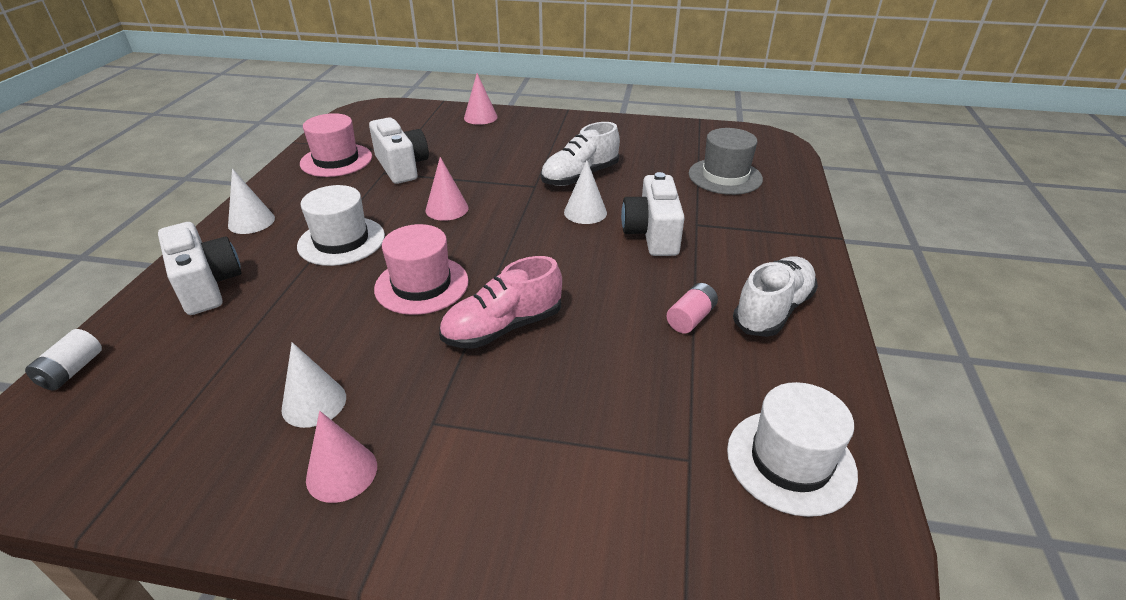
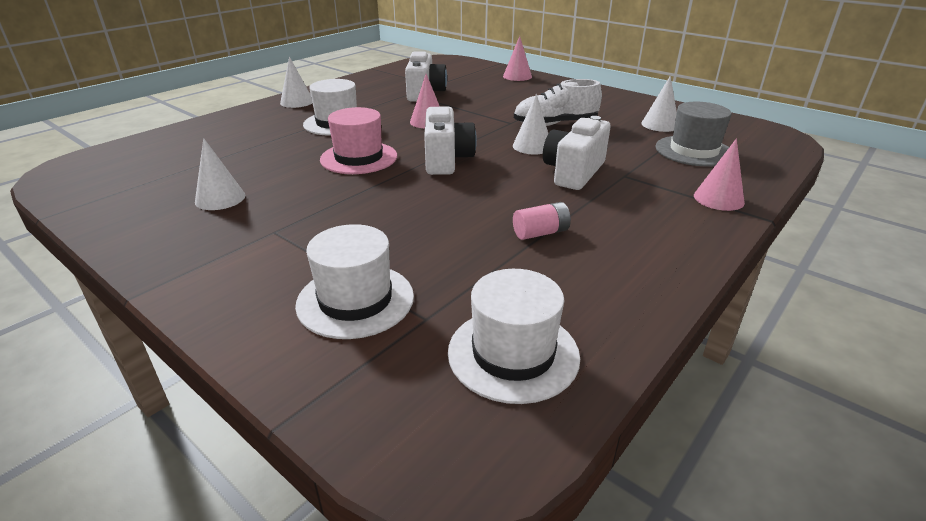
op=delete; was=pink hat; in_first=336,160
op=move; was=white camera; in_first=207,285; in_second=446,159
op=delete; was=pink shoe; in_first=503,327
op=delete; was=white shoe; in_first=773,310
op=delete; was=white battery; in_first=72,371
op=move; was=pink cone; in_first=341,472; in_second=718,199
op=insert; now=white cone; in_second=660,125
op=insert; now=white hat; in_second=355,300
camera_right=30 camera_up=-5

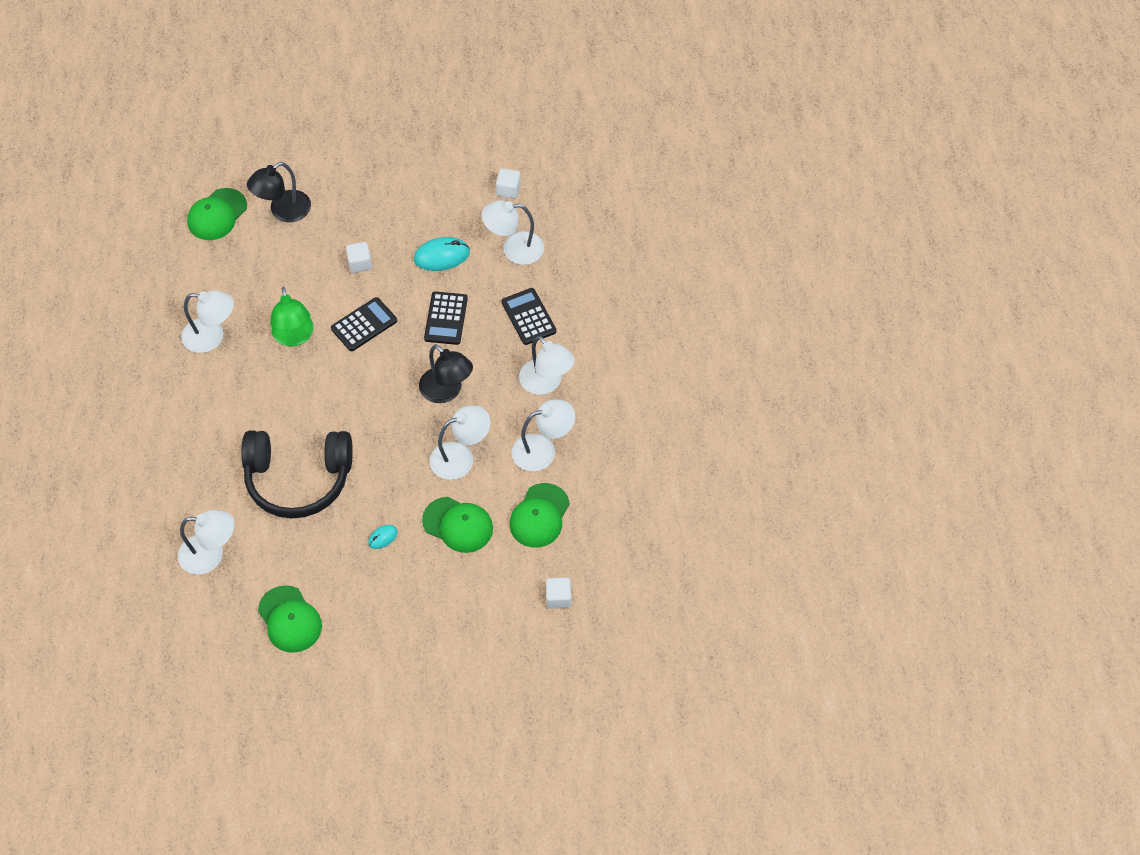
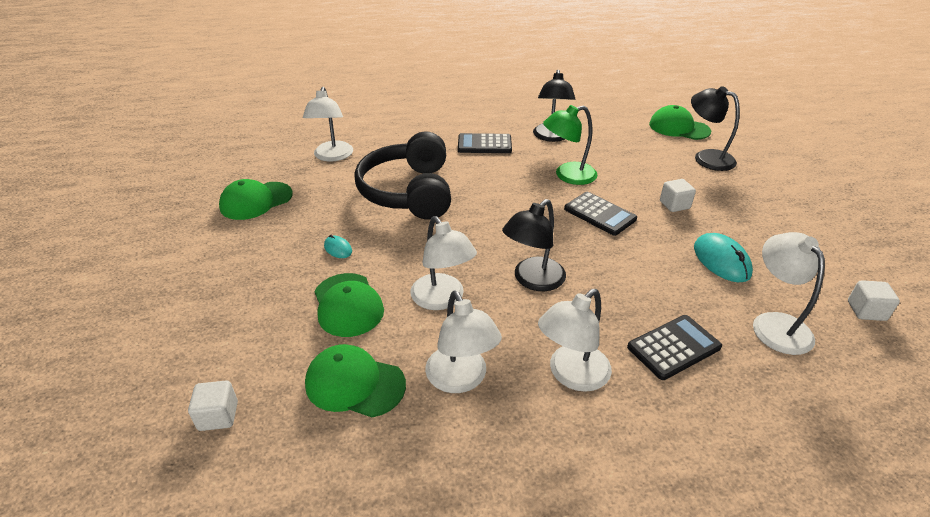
op=recolor; was=white lamp; now=black lamp; in_first=212,337; in_second=551,137
op=move; was=black calculator; in_first=446,318; in_second=484,144
op=rotate; was=green cap; in_first=458,525; in_second=348,305; clockwise=-45
camera_right=85 camera_up=-20

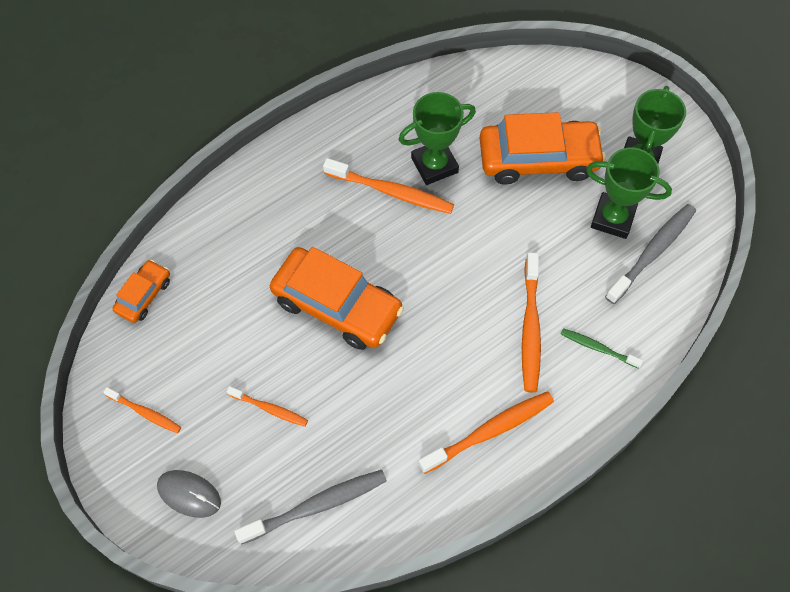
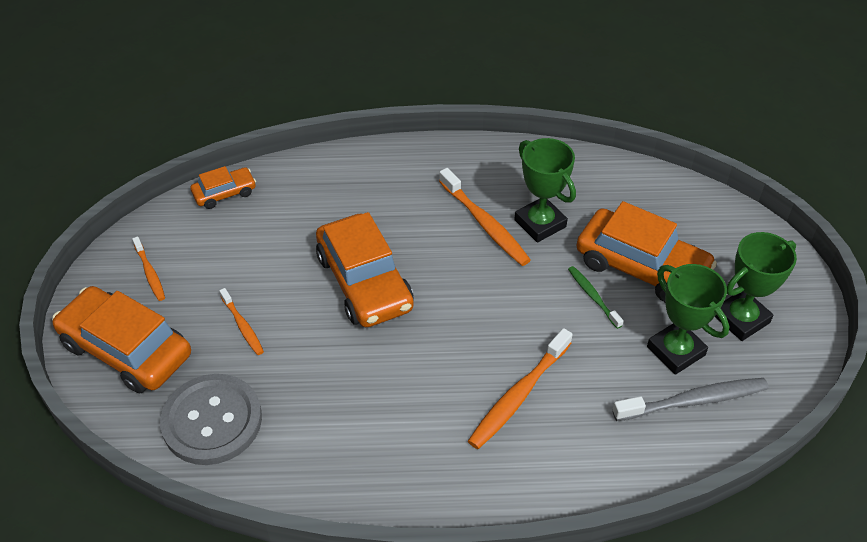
op=rotate; was=green trophy; in_first=434,165; in_second=540,223; clockwise=45
op=move; was=green toothbrush; in_first=598,348; in_second=593,296
op=delete; was=orange toothbrush; in_first=490,431
op=replace; was=grey mouse; now=orange car; in_first=189,494; in_second=126,349
op=replace; was=grey toothbrush; now=grey button; in_first=316,505; in_second=212,421
camera_right=35 camera_up=-15

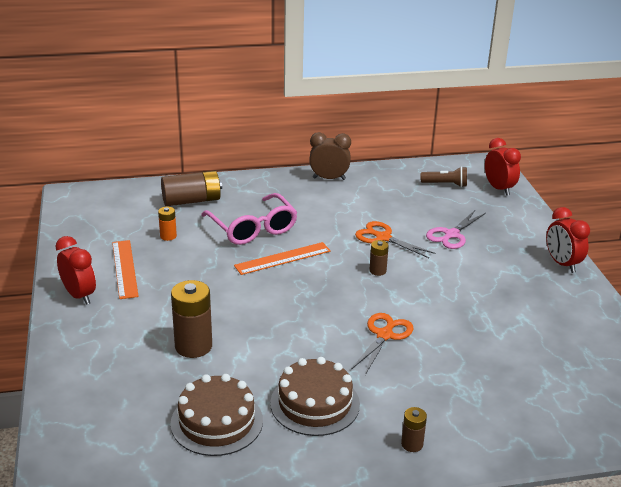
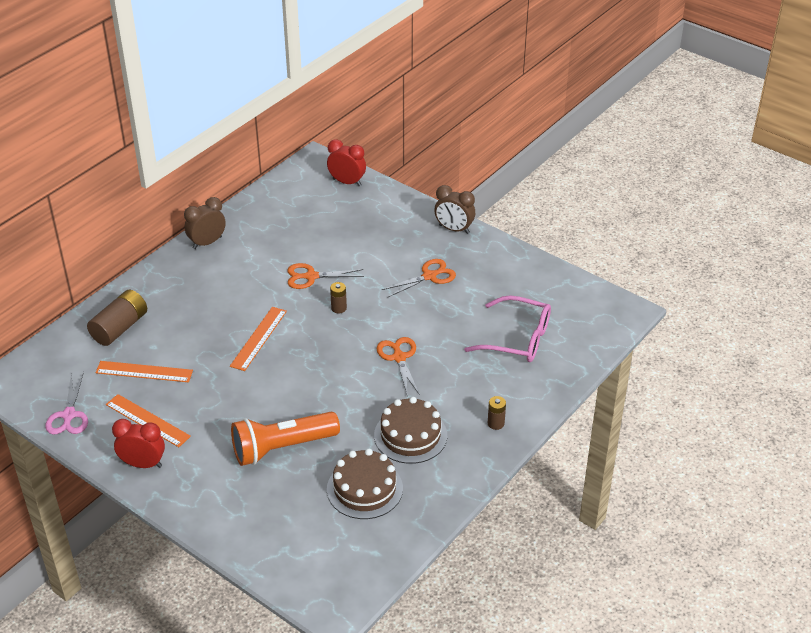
op=delete; was=brown flashlight; in_first=445,184
op=move; was=pink glasses; in_first=253,228; in_second=518,339
op=replace; was=orange battery; now=orange ruler; in_first=168,236; in_second=144,371
op=recolor; was=red clock; now=brown clock; in_first=562,264; in_second=454,229
op=move; was=pink scissors; in_first=451,234; in_second=69,415
op=replace; was=brown battery; now=orange flashlight; in_first=193,346; in_second=282,448
op=insert; now=orange scissors; in_second=429,276
camera_right=-40 camera_up=10

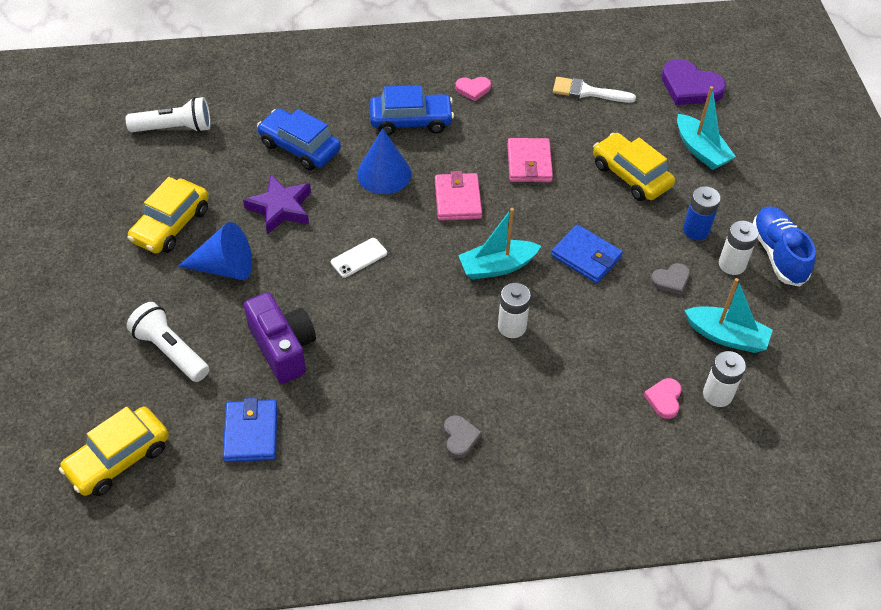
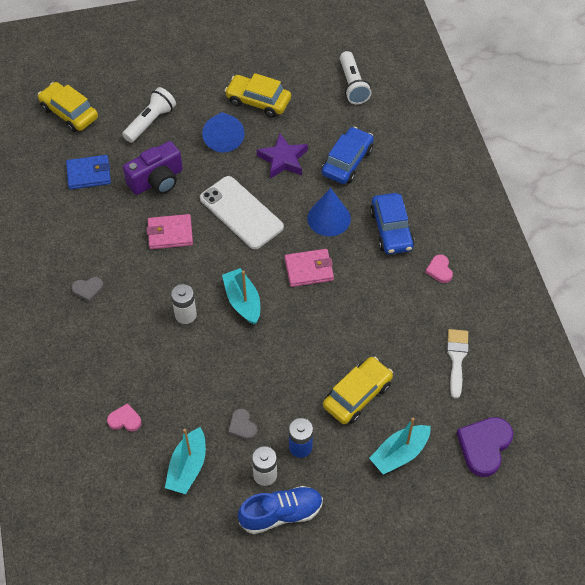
op=move; was=pink wallet; in_first=529,163; in_second=170,233
op=delete; was=blue wallet; in_first=586,256
op=resize; was=white phone; in_first=359,258; in_second=241,212; ratio=2.15
op=delete; was=white battery; in_first=717,394
camera_right=85 camera_up=5

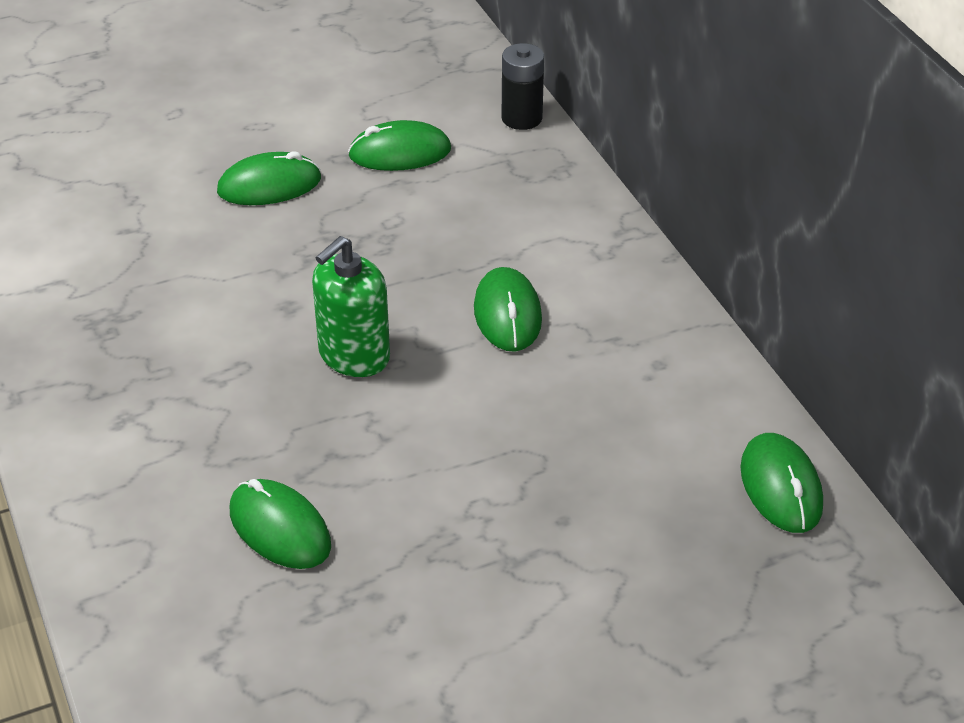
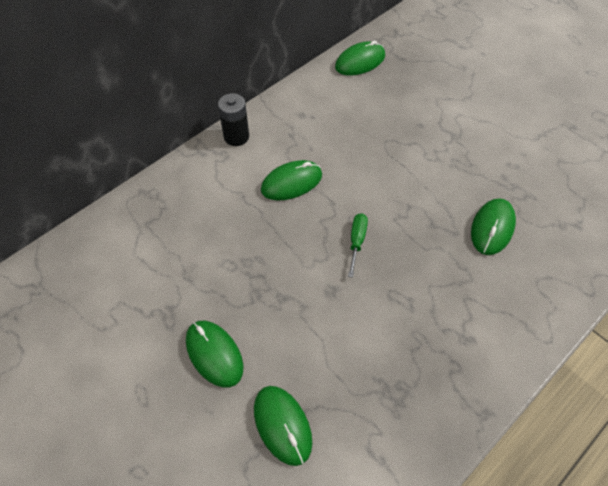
op=move; was=black battery; in_first=521,118; in_second=236,136
op=move; was=green mouse; in_first=400,152; in_second=282,425
op=replace; was=green soap dispenser; now=green screwdriver; in_first=354,355; in_second=357,241
camera_right=-110 camera_up=15

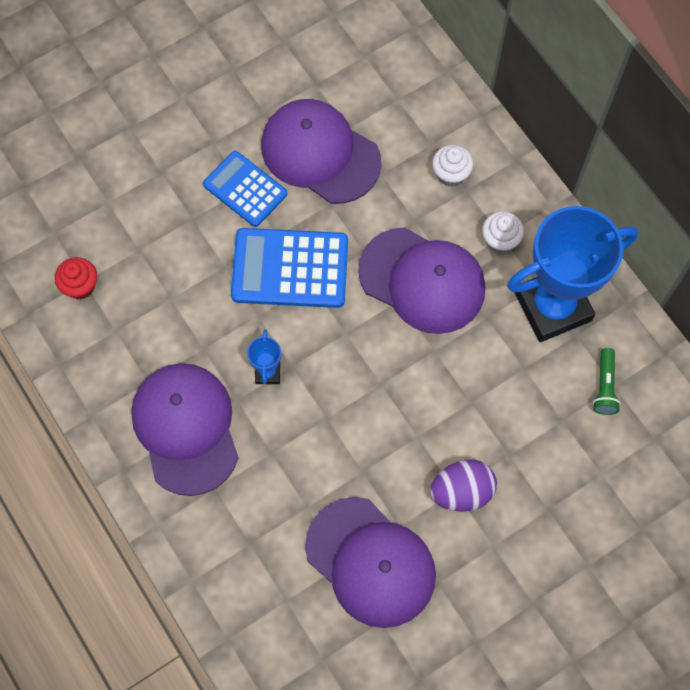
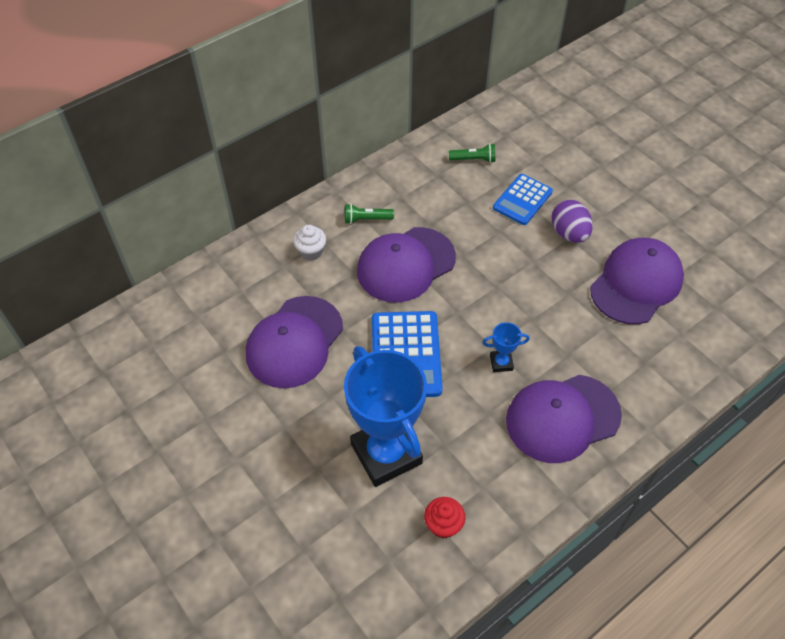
op=move; was=blue calculator; in_first=245,189; in_second=522,200
op=move; was=blue trophy; in_first=552,307; in_second=386,453
op=replace; was=white cupcake; now=green flashlight; in_first=500,240; in_second=367,219
op=rotate; was=purple cap; in_first=422,280; in_second=406,265; clockwise=-150
camera_right=-95 camera_up=-15

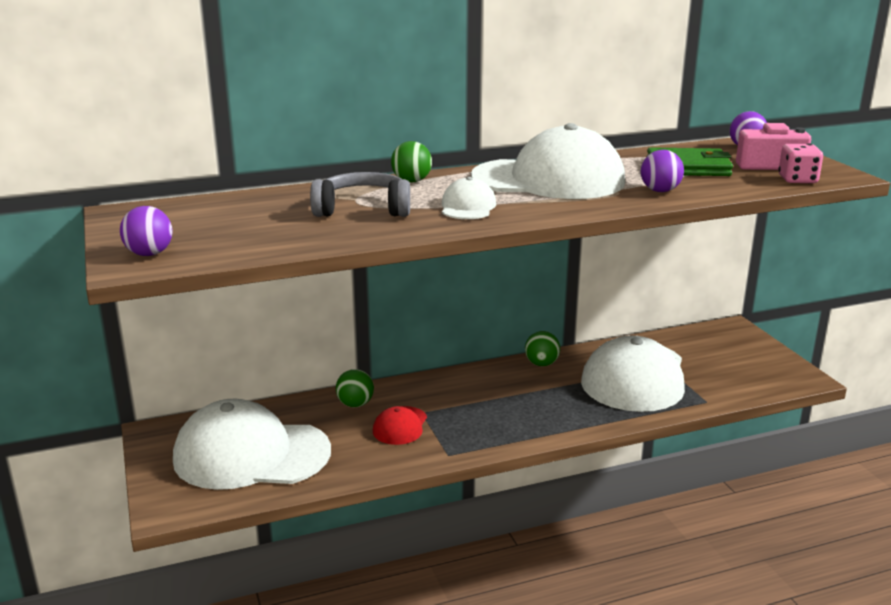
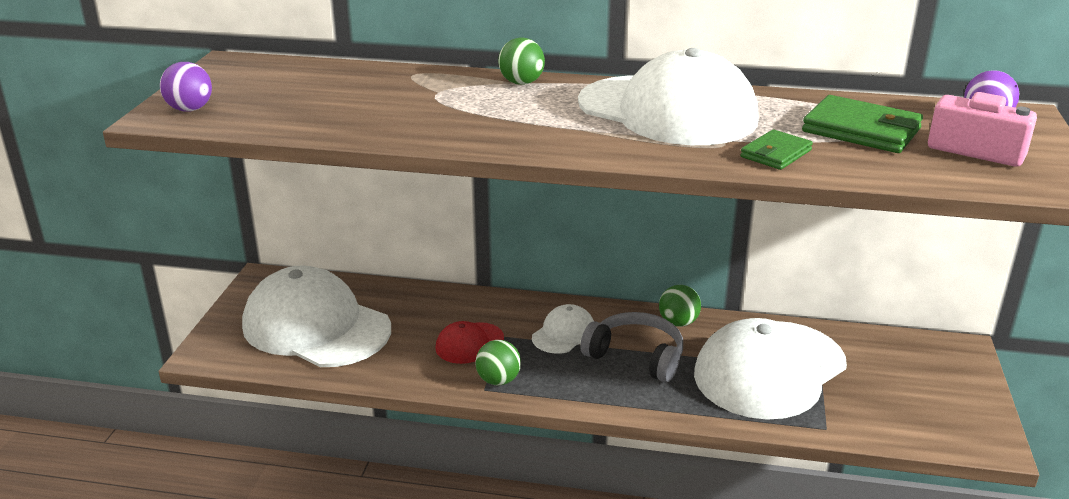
op=delete; was=pink dice; in_first=797,180
op=replace; was=purple ball; now=green wallet; in_first=660,191; in_second=776,153
op=move; was=grey headphones; in_first=363,209; in_second=636,356
op=move; was=white cap; in_first=467,206; in_second=564,333
op=move; was=green ball; in_first=355,404; in_second=498,380
camera_right=30 camera_up=5

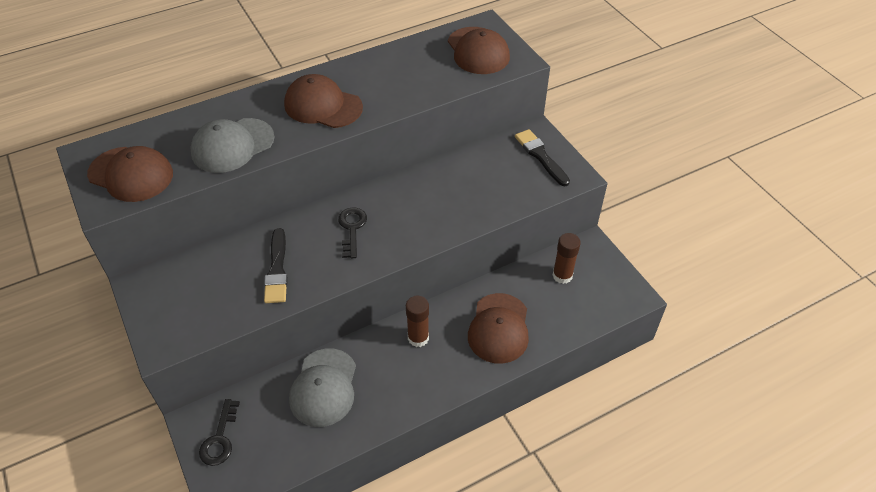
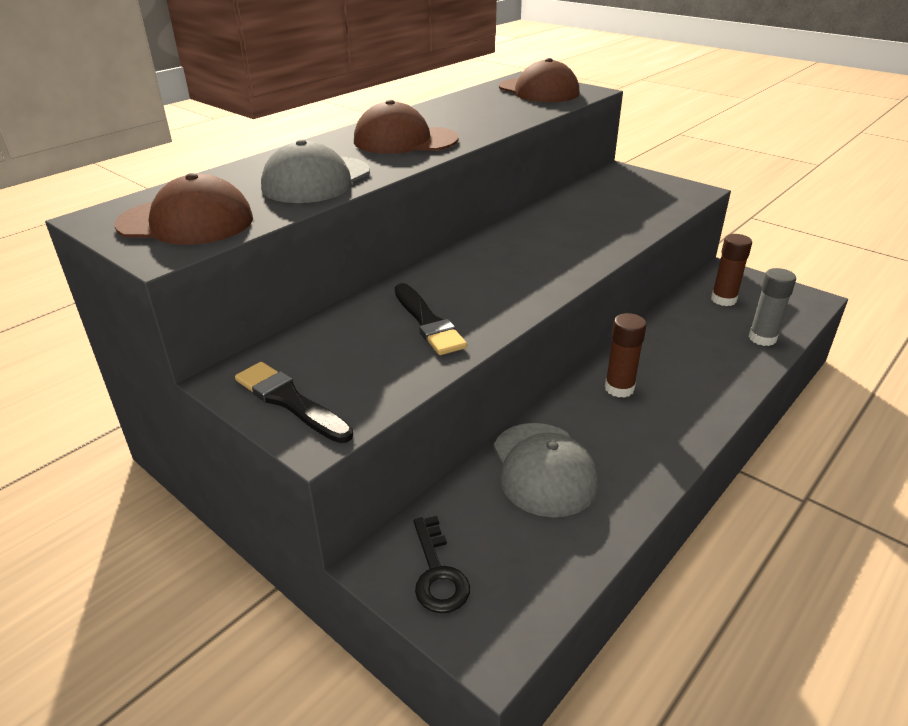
op=move; was=black brush; in_first=540,156; in_second=290,401
op=delete; was=black key; in_first=352,229
op=delete; was=brown cap; in_first=499,328
op=insert; now=grey glue stick; in_second=762,338
camera_right=-20 camera_up=-15

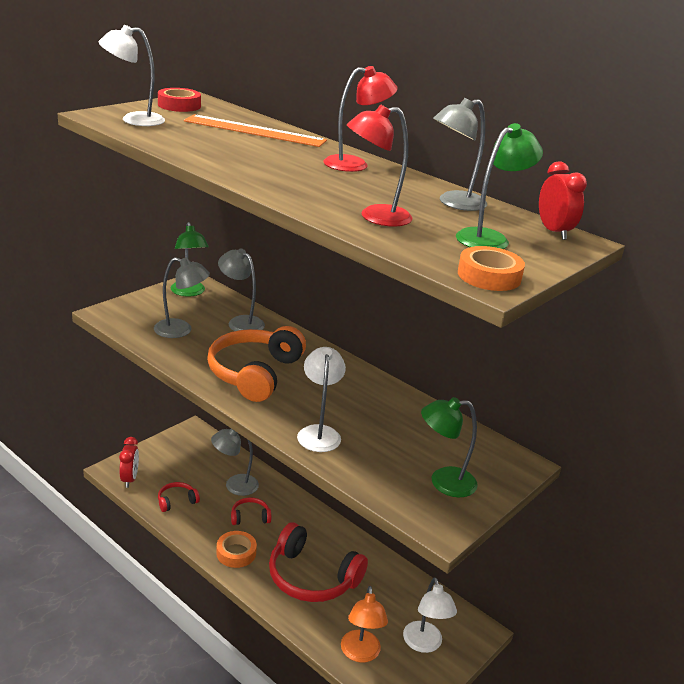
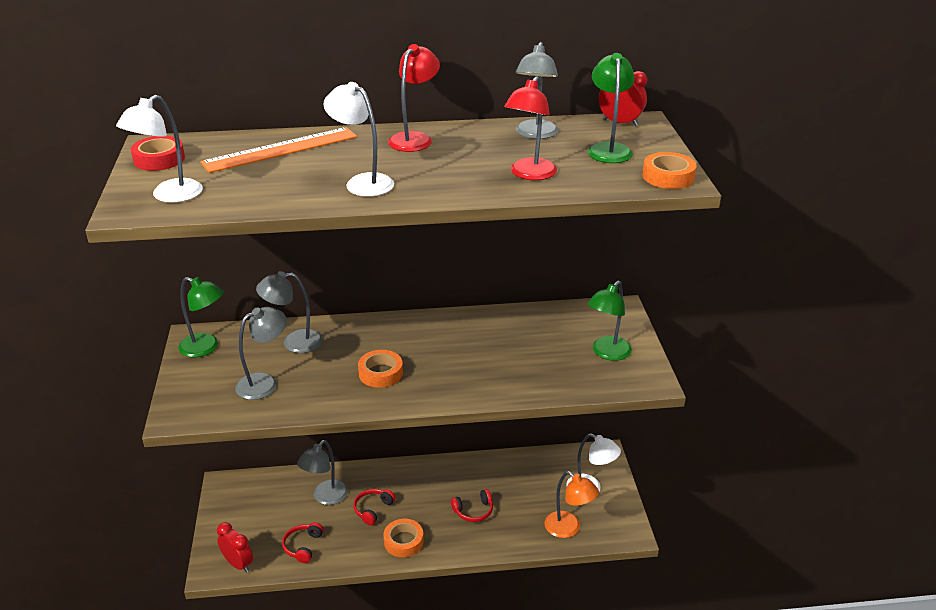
op=replace; was=orange headphones; now=orange tape; in_first=254,373; in_second=380,373
op=move; was=white lamp; in_first=319,433; in_second=362,182
op=resize; was=red headphones; in_first=312,577; in_second=473,511; ratio=0.46
camera_right=-45 camera_up=5

